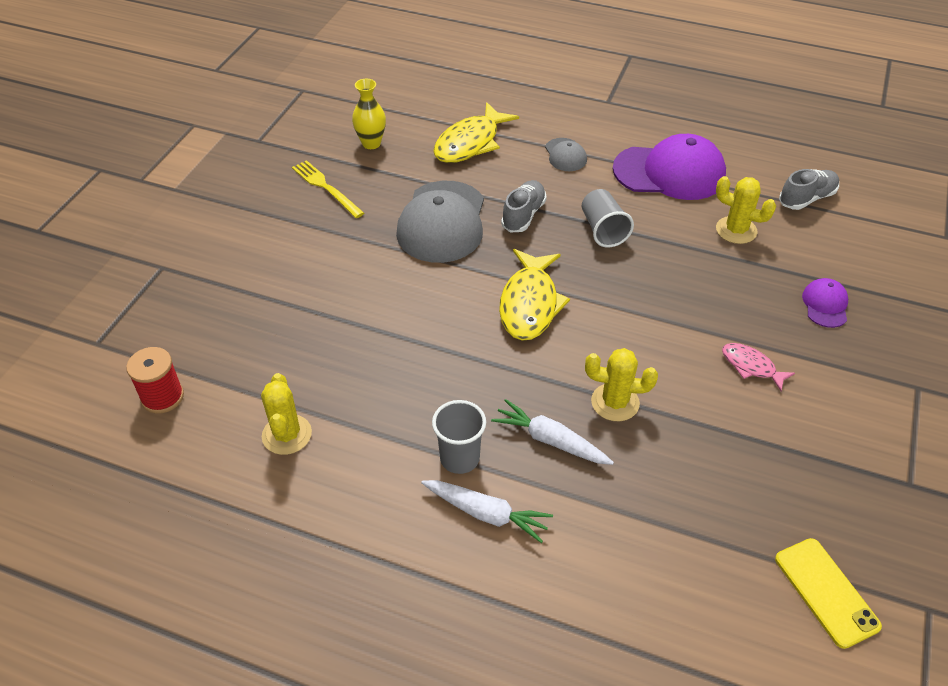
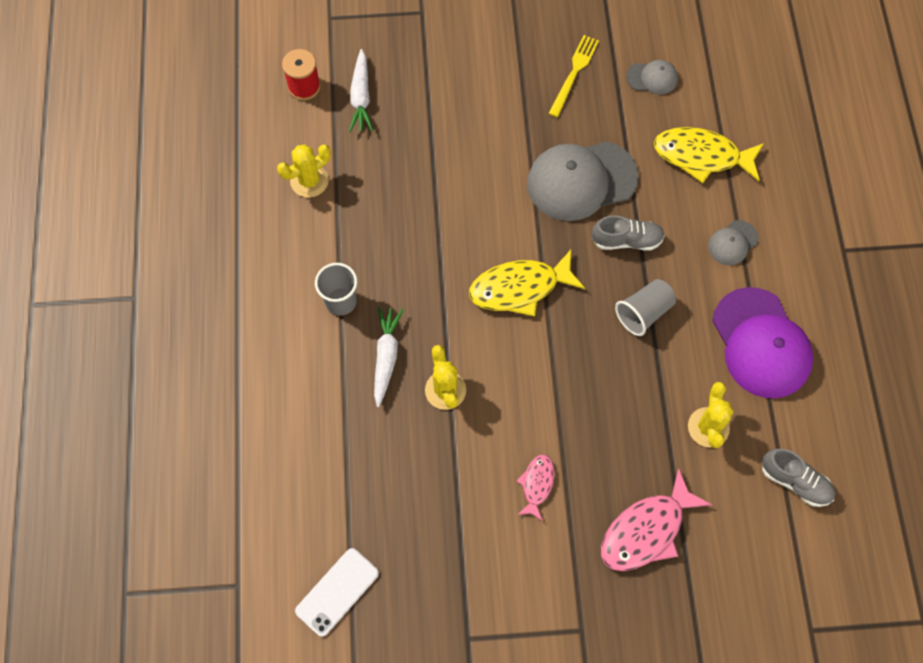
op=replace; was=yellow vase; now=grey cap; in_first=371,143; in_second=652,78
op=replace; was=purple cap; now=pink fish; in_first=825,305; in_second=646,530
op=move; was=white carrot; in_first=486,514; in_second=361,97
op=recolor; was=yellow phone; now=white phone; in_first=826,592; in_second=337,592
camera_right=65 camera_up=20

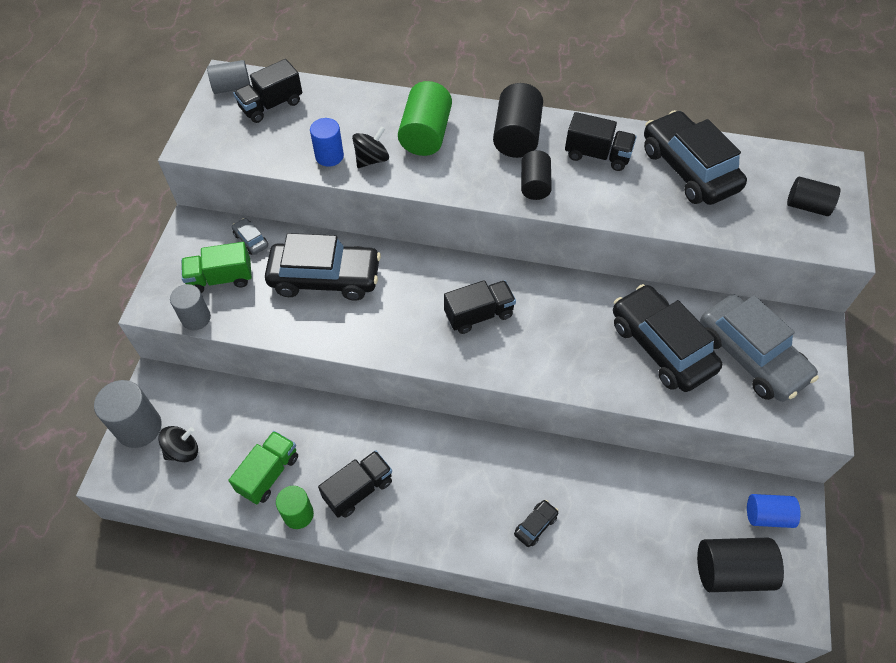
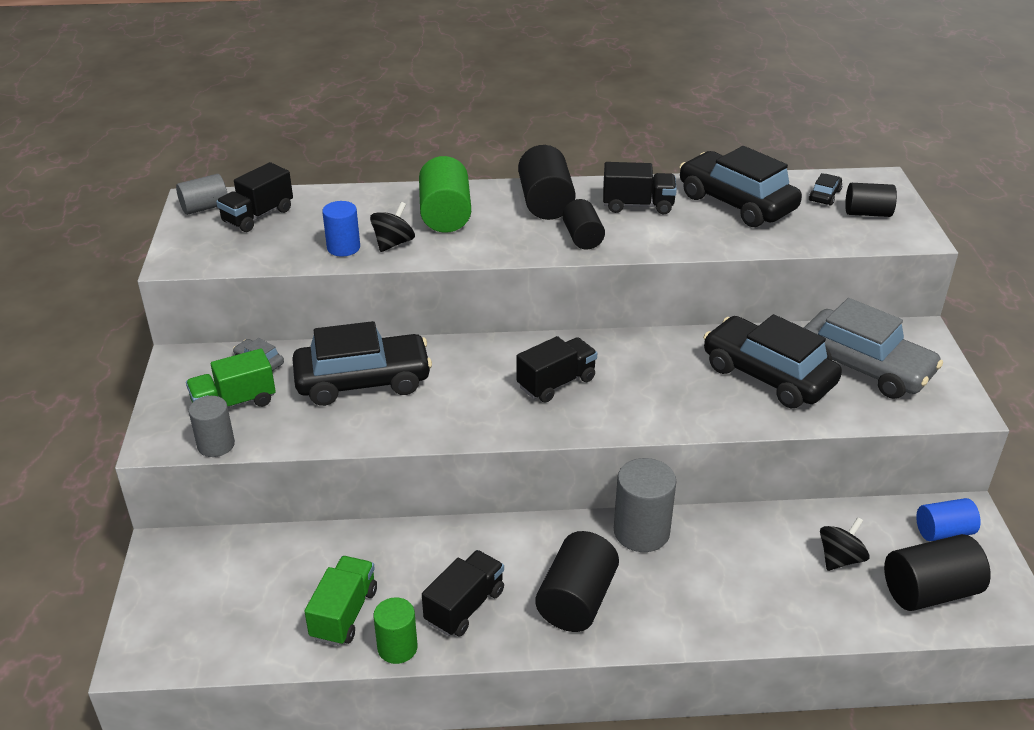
op=move; was=grey cylinder; in_first=139,427; in_second=641,532
op=move; was=black spinning top; in_first=183,451; in_second=840,559
op=move; was=black car; in_first=535,525; in_second=824,195
op=insert; now=black cylinder; in_second=577,600
camera_right=-15 camera_up=-20

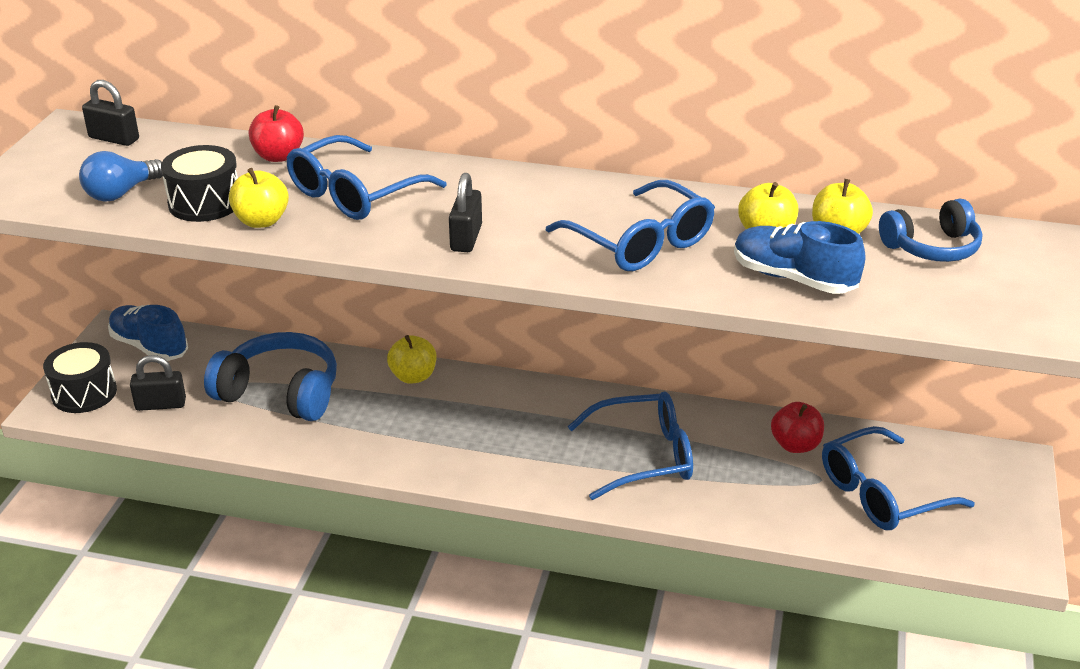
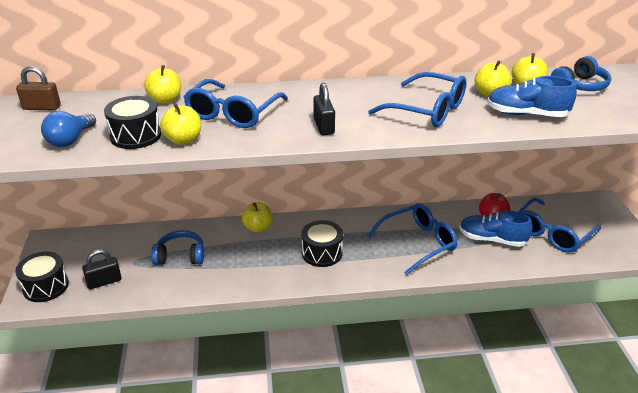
op=recolor; was=black padlock; now=brown padlock; in_first=114,138; in_second=42,107
op=recolor; was=red apple; now=yellow apple; in_first=278,156; in_second=165,100
op=move; was=blue shoe; in_first=149,347; in_second=492,239
op=resize; was=blue headphones; in_first=280,393; in_second=180,256; ratio=0.64
op=insert; now=black drum; in_second=322,253
camera_right=-20 camera_up=0

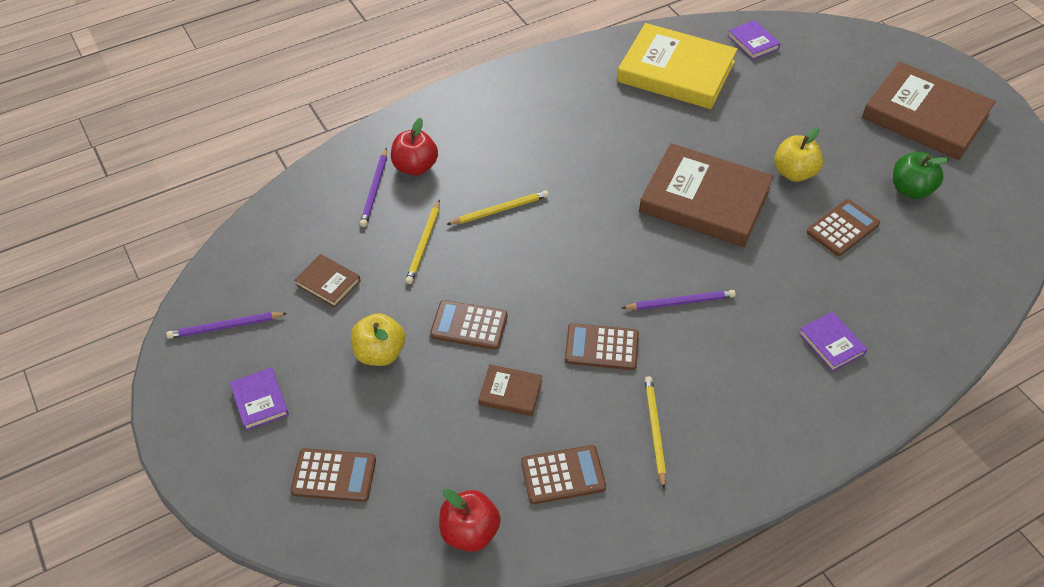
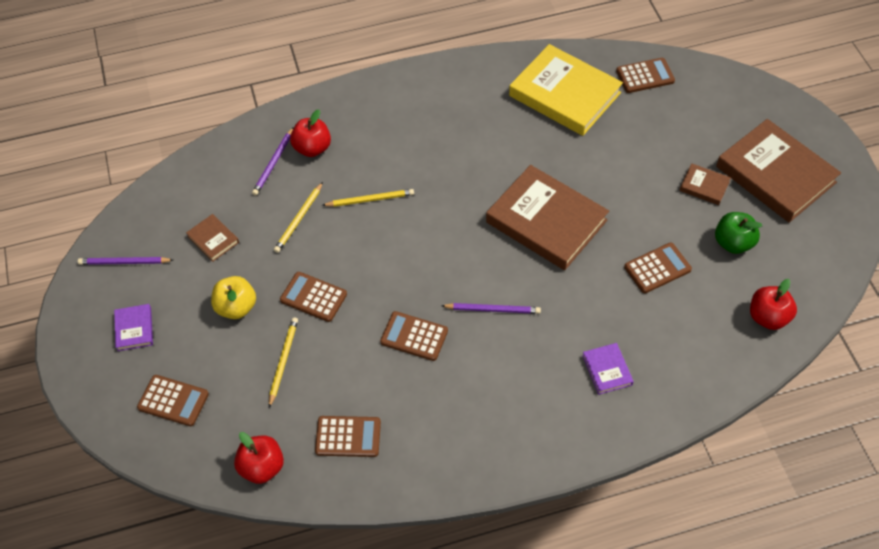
op=replace; was=purple book; now=brown calculator; in_first=753,42; in_second=645,76
op=delete; was=yellow apple; in_first=794,173
op=move; was=brown book; in_first=510,392; in_second=704,186
op=move; was=yellow pencil; in_first=654,431; in_second=283,361
op=insert; now=red apple; in_second=768,317
camera_right=15 camera_up=5

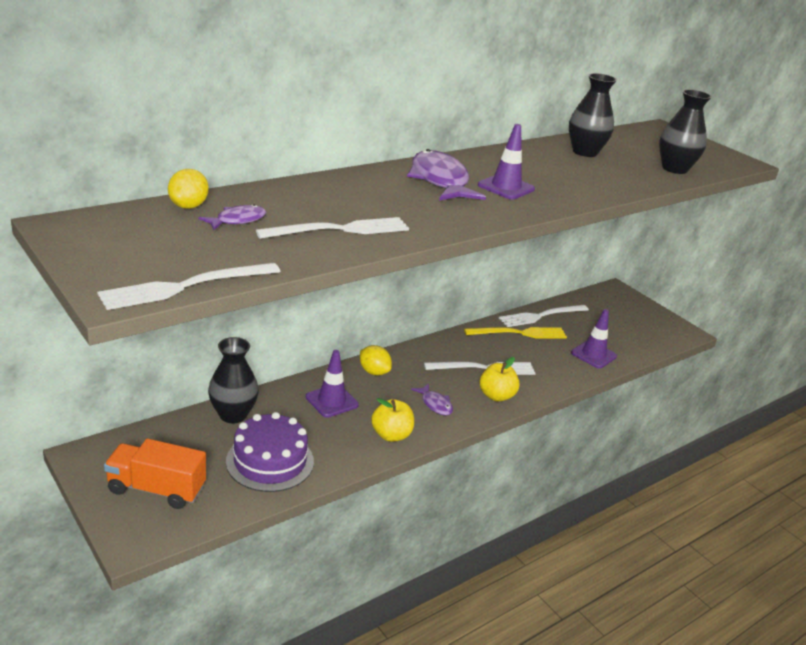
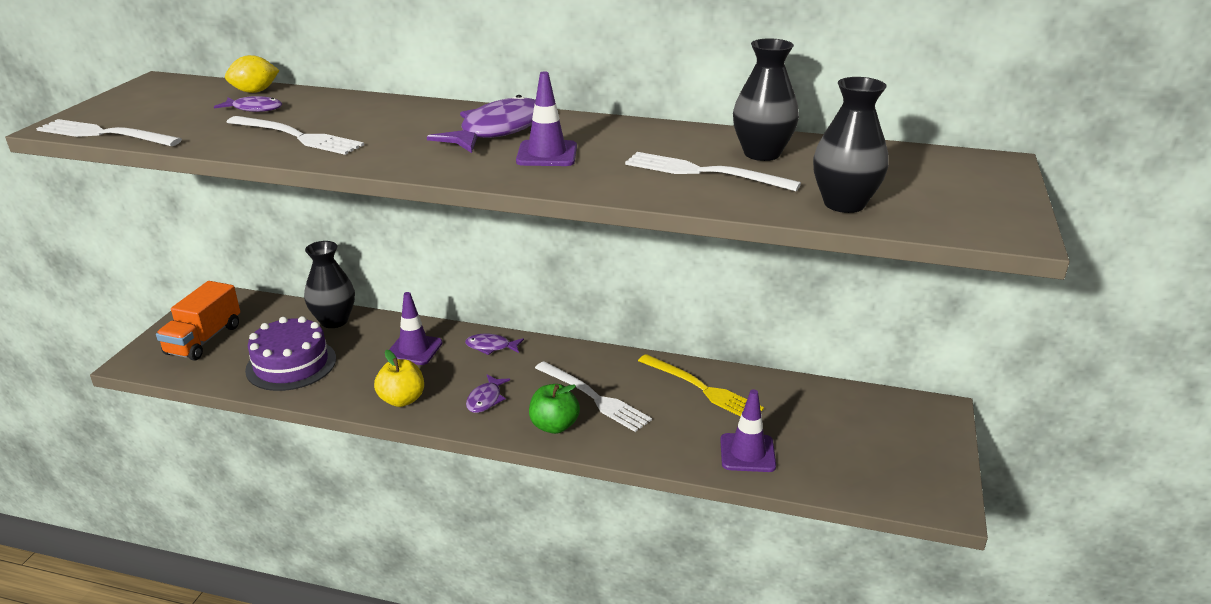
op=move; was=white fork; in_first=541,316; in_second=704,172
op=replace; was=yellow lemon; now=purple fish; in_first=374,372; in_second=491,347
op=recolor; was=yellow apple; now=green apple; in_first=496,396; in_second=554,426
op=rotate; was=orange truck; in_first=156,489; in_second=204,339; clockwise=-135
camera_right=55 camera_up=0

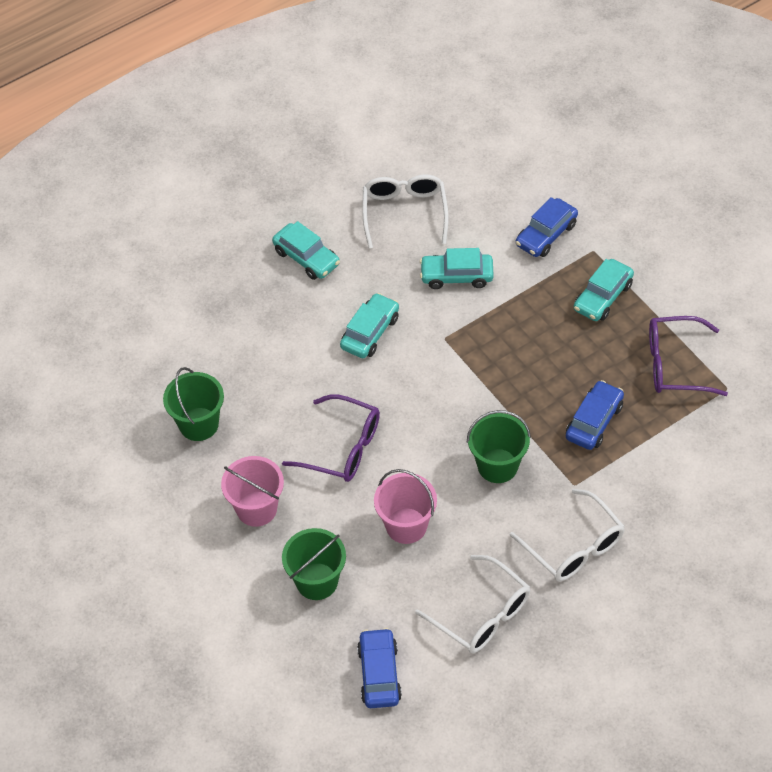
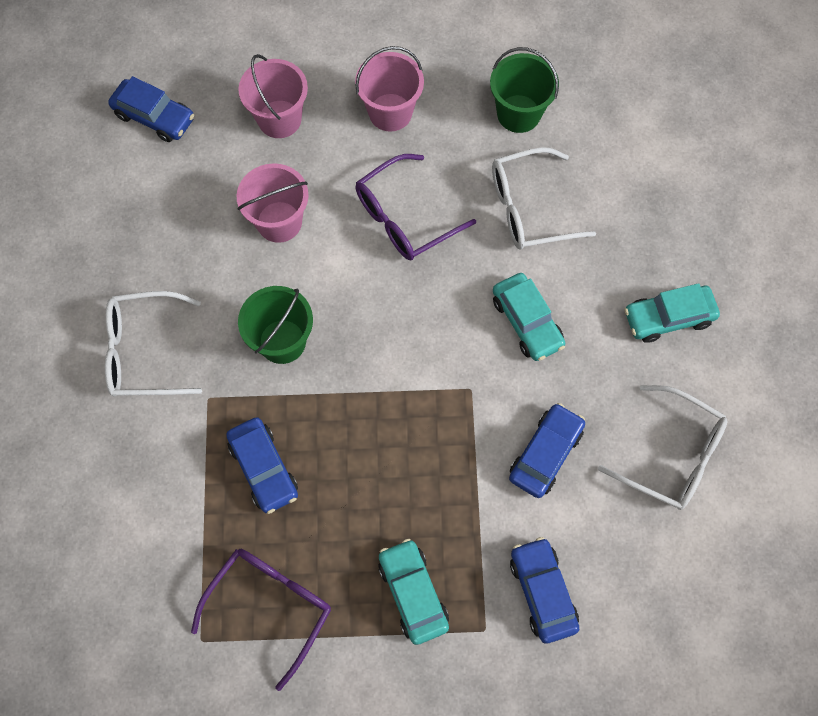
op=recolor; was=turquoise car; now=blue car; in_first=456,276; in_second=545,454
op=recolor; was=green bucket; now=pink bucket; in_first=317,581; in_second=279,119
op=move; was=white glasses; in_first=481,614; in_second=530,208
camera_right=120 camera_up=15

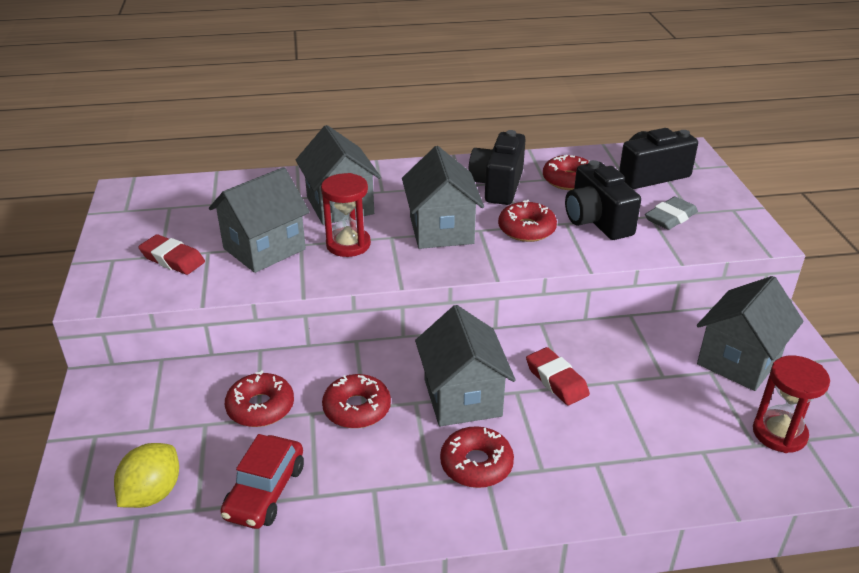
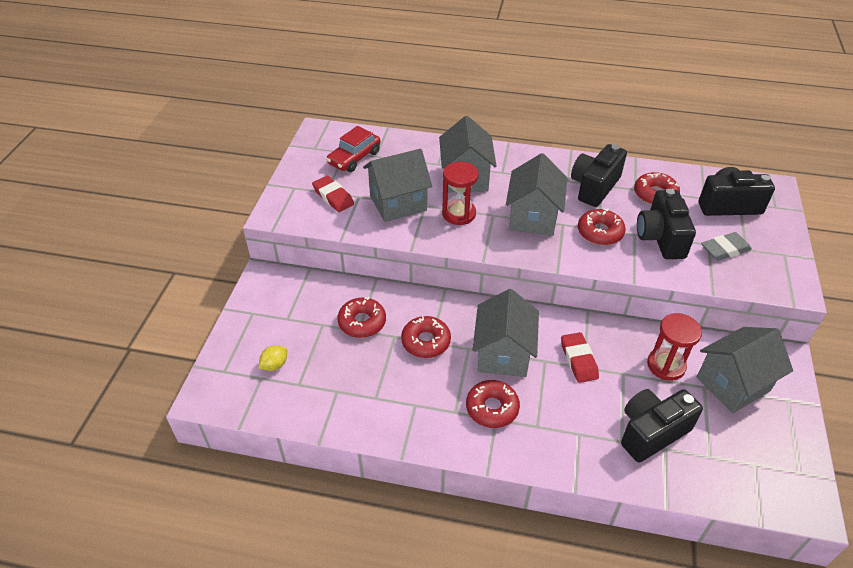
op=move; was=red hourglass; in_first=779,433; in_second=666,365
op=move; was=red car; in_first=265,492; in_second=354,158
op=resize; was=yellow lemon; in_first=152,493; in_second=274,365; ratio=0.62
op=insert; now=black camera; in_second=651,432
camera_right=20 camera_up=10

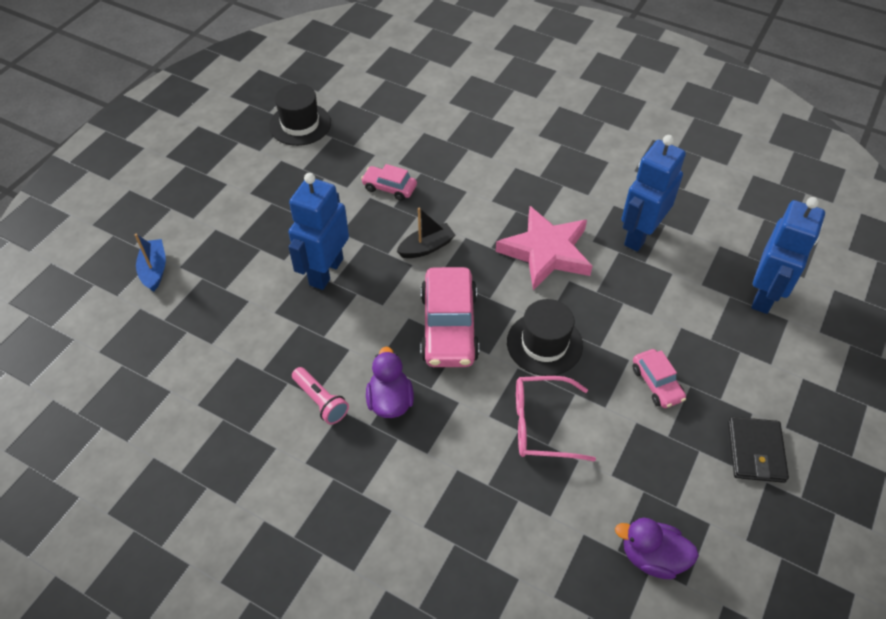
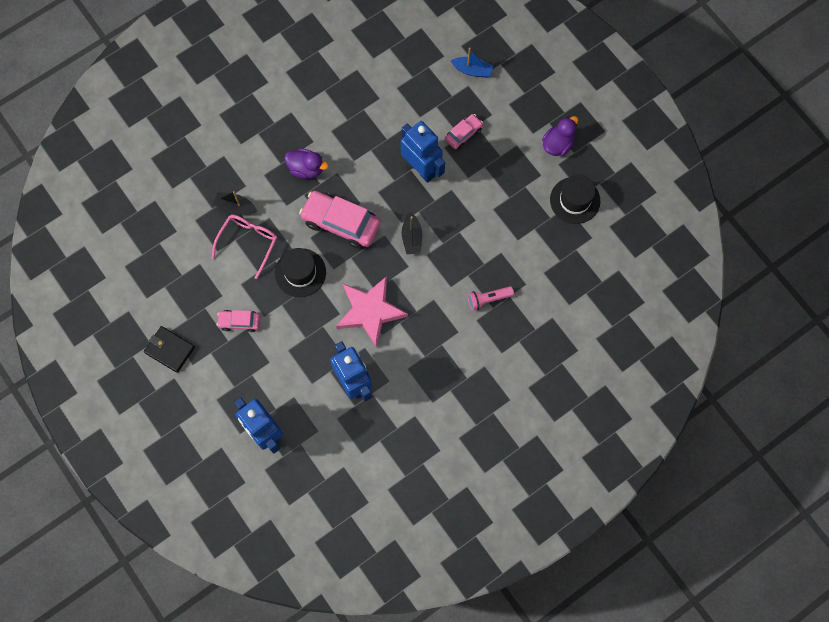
op=move; was=pink car; in_first=389,188; in_second=463,134
op=move; was=pink flashlight; in_first=321,401; in_second=488,299
op=move; was=purple duck; in_first=652,557; in_second=557,144
op=insert; now=black boat; in_second=235,207
camera_right=115 camera_up=20

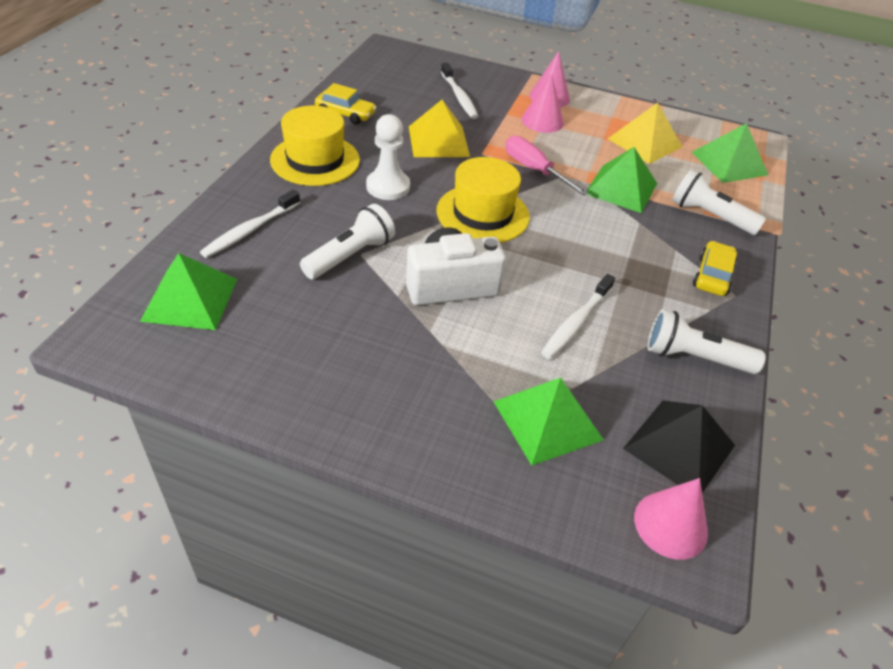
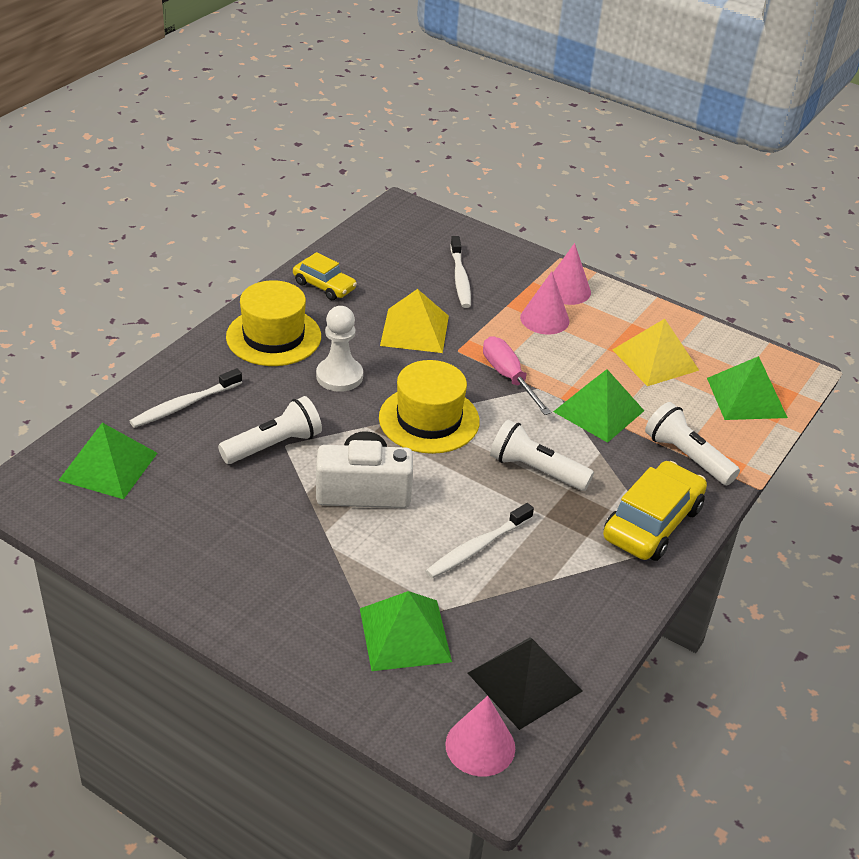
op=resize; was=yellow car; in_first=712,276; in_second=652,523; ratio=1.63
op=move; was=white flashlight; in_first=694,357; in_second=535,470
camera_right=15 camera_up=-5

